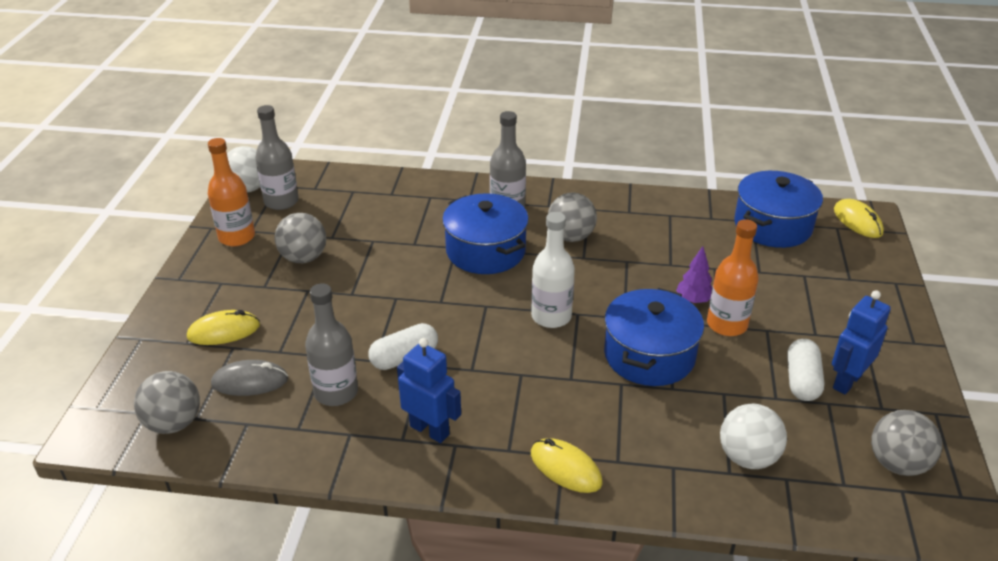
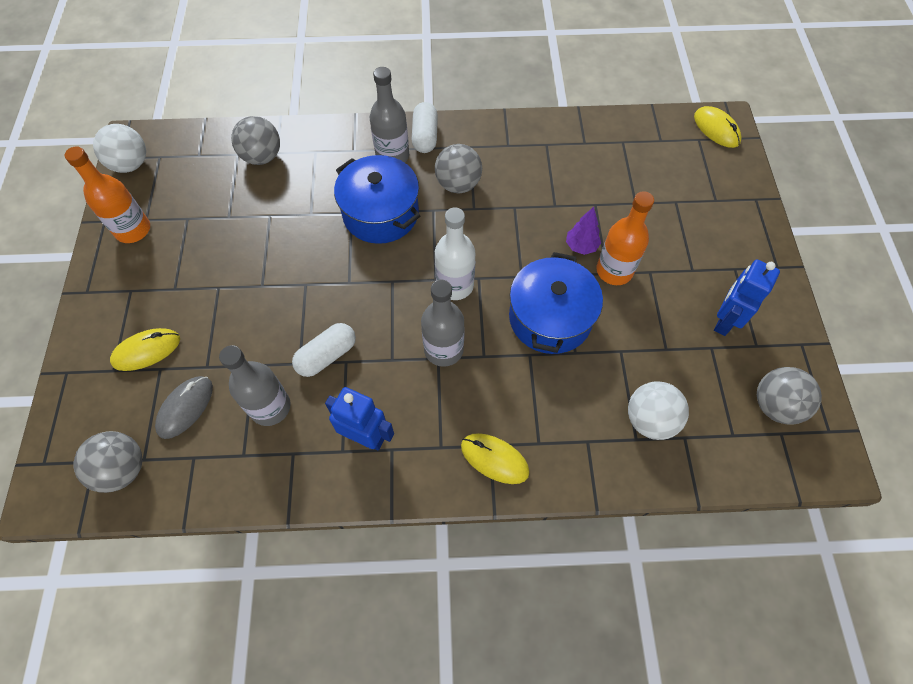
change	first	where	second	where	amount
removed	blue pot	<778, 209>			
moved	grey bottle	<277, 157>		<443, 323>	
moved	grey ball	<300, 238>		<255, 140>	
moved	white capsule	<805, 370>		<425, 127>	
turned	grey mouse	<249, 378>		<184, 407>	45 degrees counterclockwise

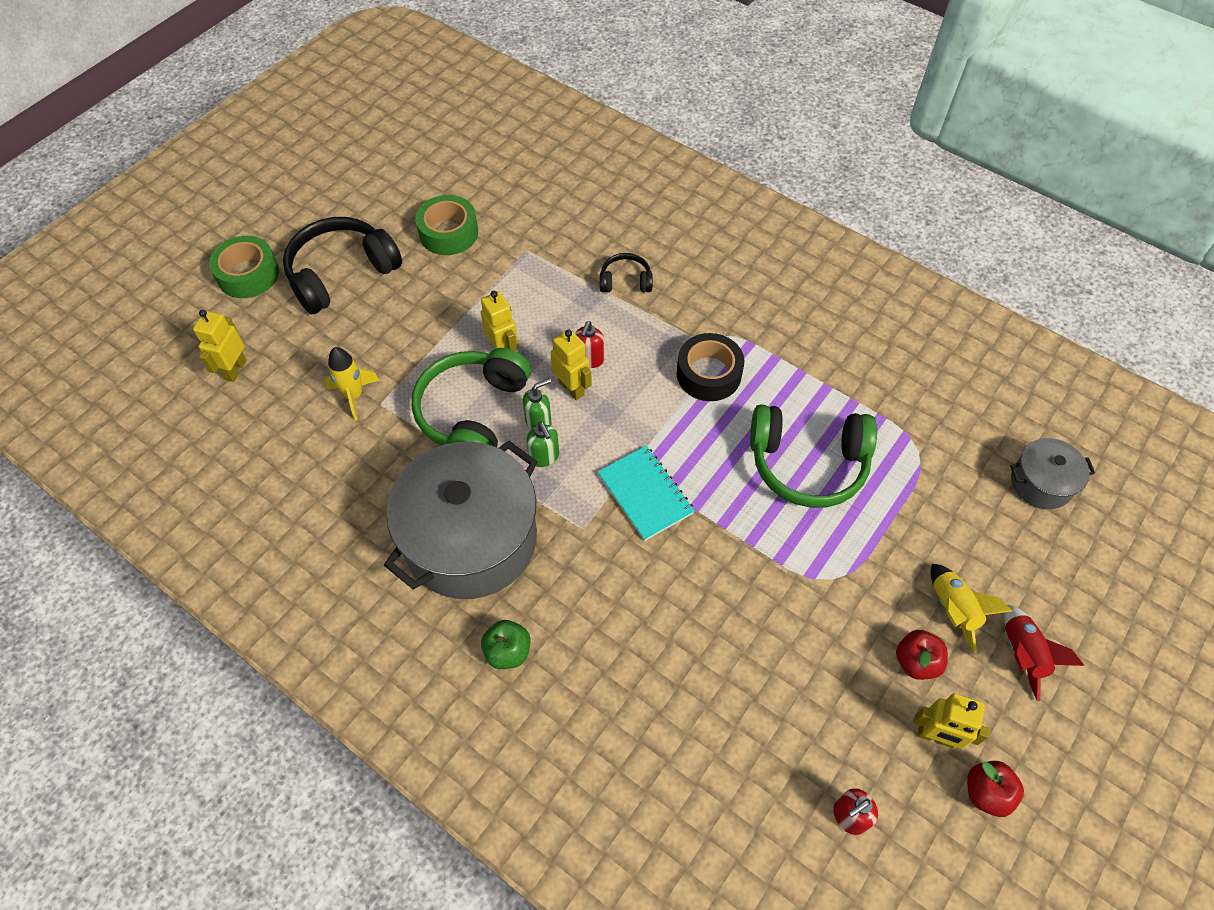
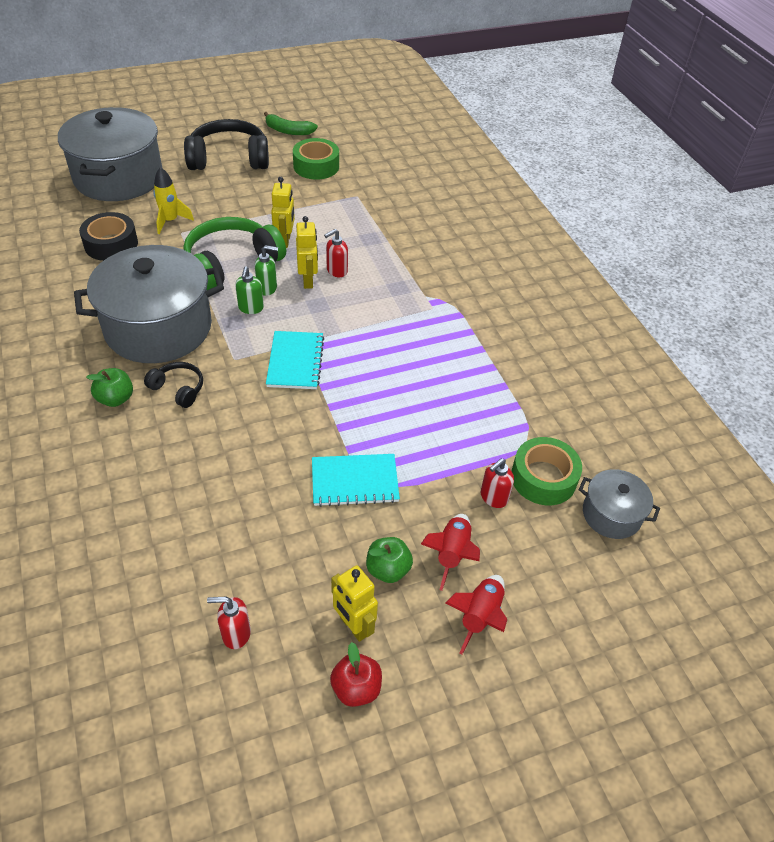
change	first	where	second	where	amount
removed	green headphones	<813, 456>			
added			green banana	<291, 123>	
added			turquoise notebook	<356, 480>	
added			red soap dispenser	<497, 483>	
moved	green tape	<244, 267>		<547, 471>	
moved	black headphones	<626, 272>		<173, 385>	
moved	black tape	<710, 367>		<108, 236>	
replaced	yellow robot	<220, 346>	grey pot	<110, 154>	
recoloured	red apple	<922, 655>	green apple	<389, 560>	
recoloured	yellow rocket	<971, 608>	red rocket	<450, 552>	

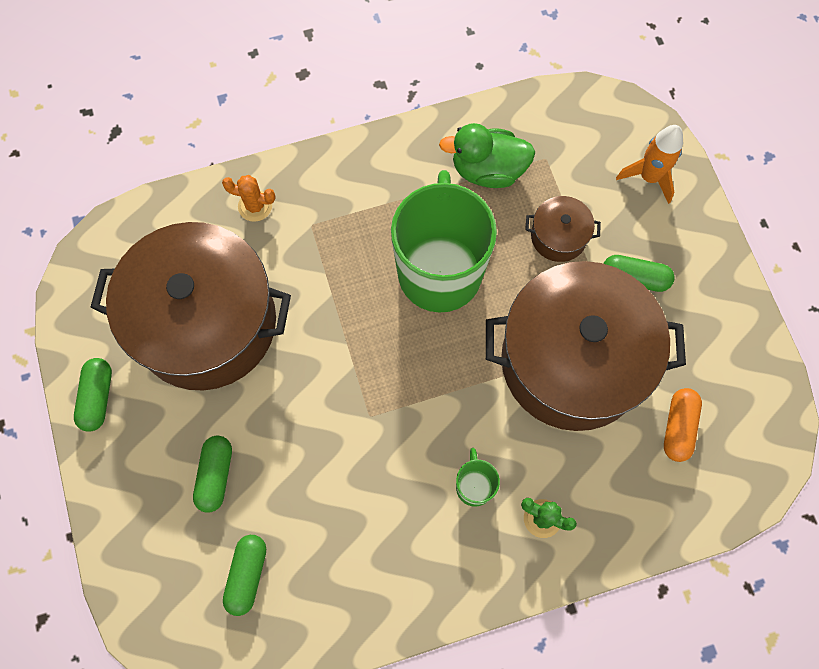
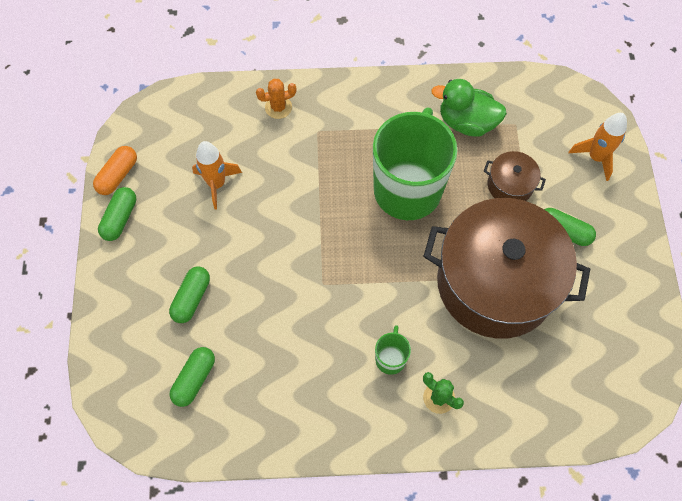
change	first	where	second	where	amount
moved	orange capsule	<683, 425>		<115, 170>	
replaced	brown pot	<190, 306>	orange rocket	<217, 175>	
turned	orange cactus	<249, 198>		<276, 99>	45 degrees counterclockwise

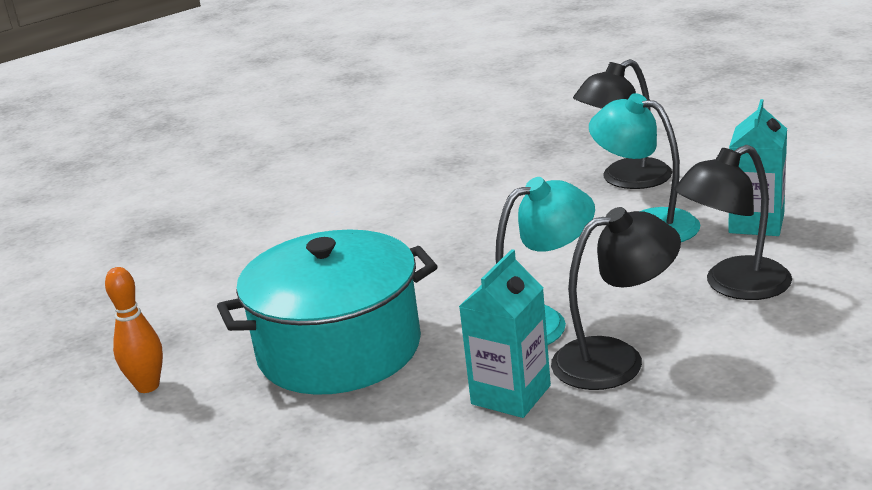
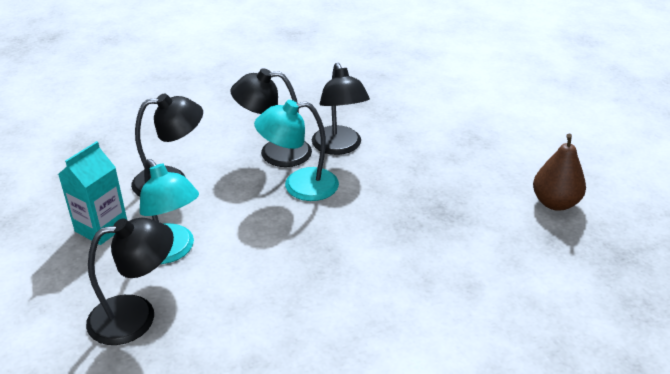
change	first	where	second	where	amount
removed	turquoise pot	<327, 312>			
replaced	orange bowling pin	<134, 330>	brown pear	<559, 172>	
replaced	turquoise carton	<505, 333>	black lamp	<341, 109>	

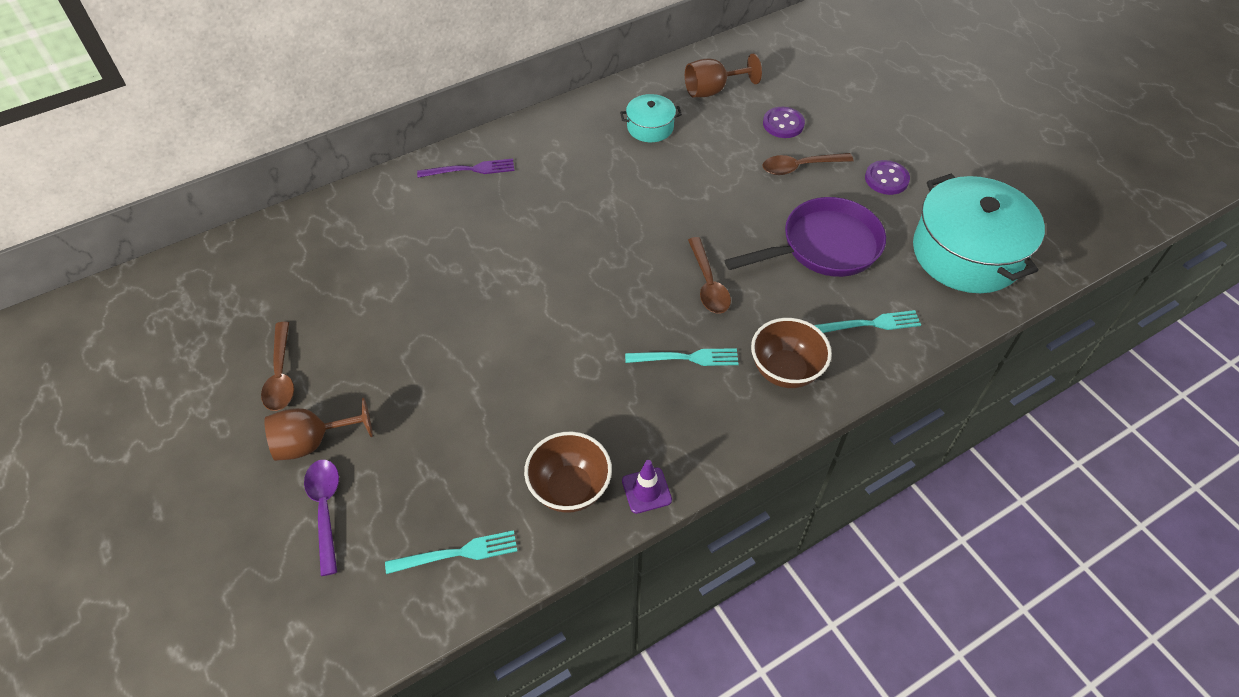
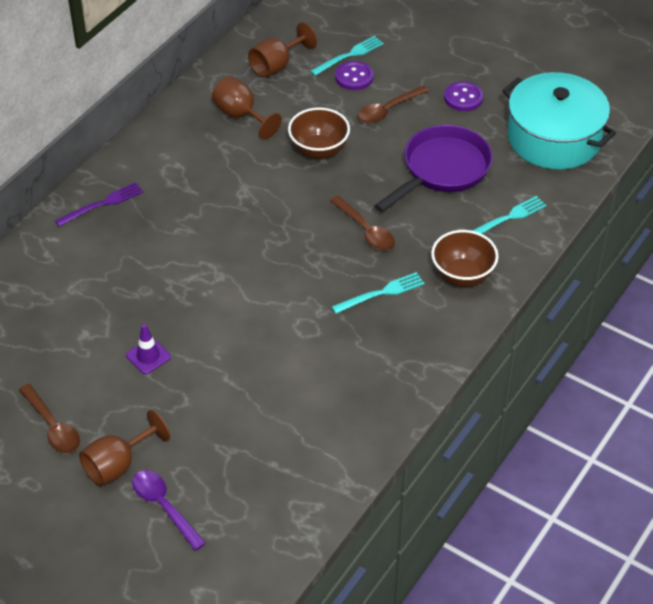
change	first	where	second	where	amount
moved	turquoise fork	<451, 552>		<347, 56>	
moved	brown bowl	<568, 472>		<319, 133>	
moved	purple traffic cone	<647, 487>		<148, 349>	
replaced	turquoise pot	<651, 118>	brown goblet	<247, 108>	

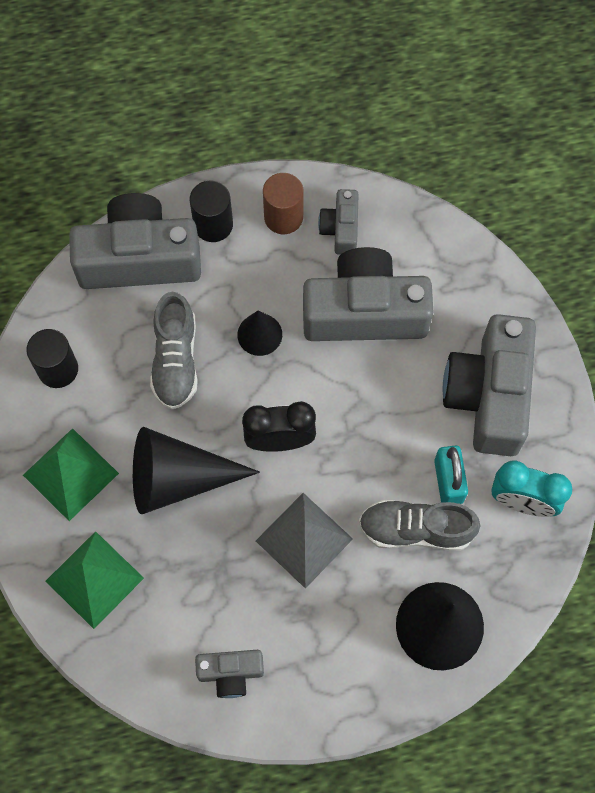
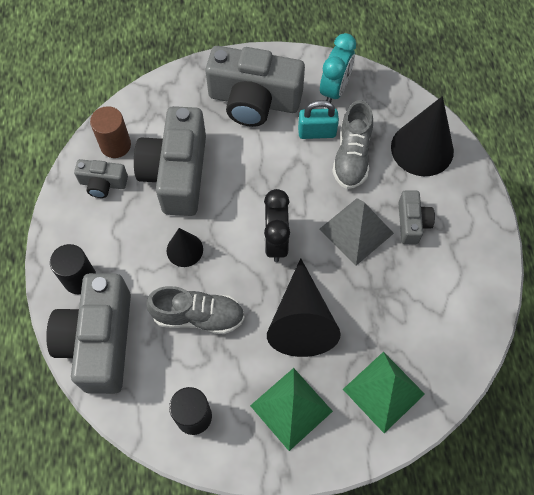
change	first	where	second	where	amount
moved	grey camera	<229, 674>		<416, 217>	
moved	brown cylinder	<283, 203>		<110, 132>	

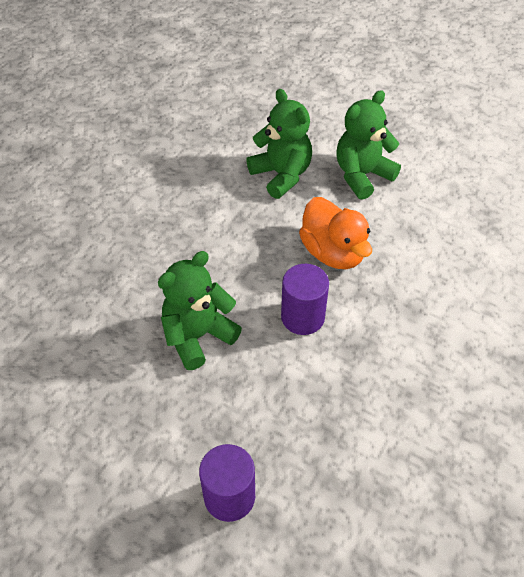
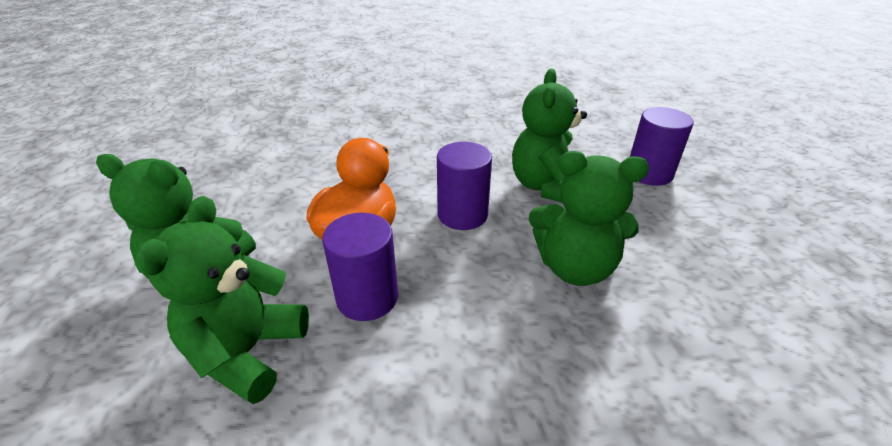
change	first	where	second	where	amount
added			purple cylinder	<360, 267>	
added			green teddy bear	<549, 135>	

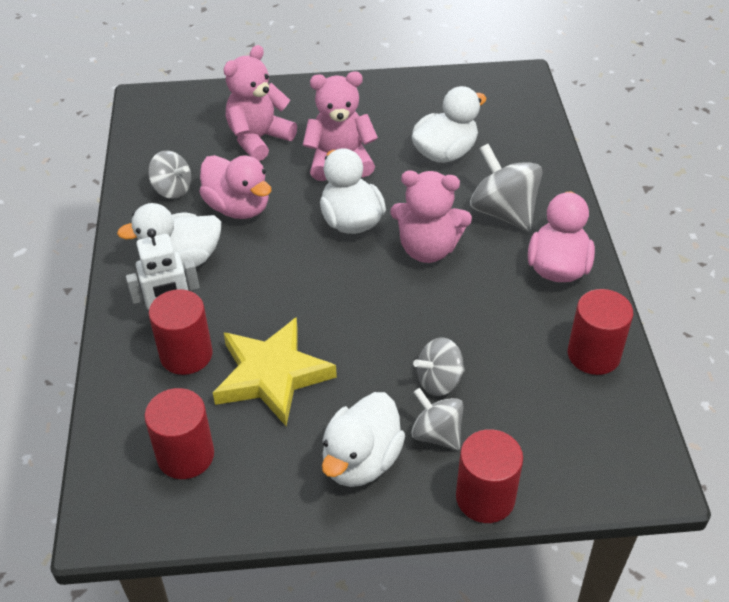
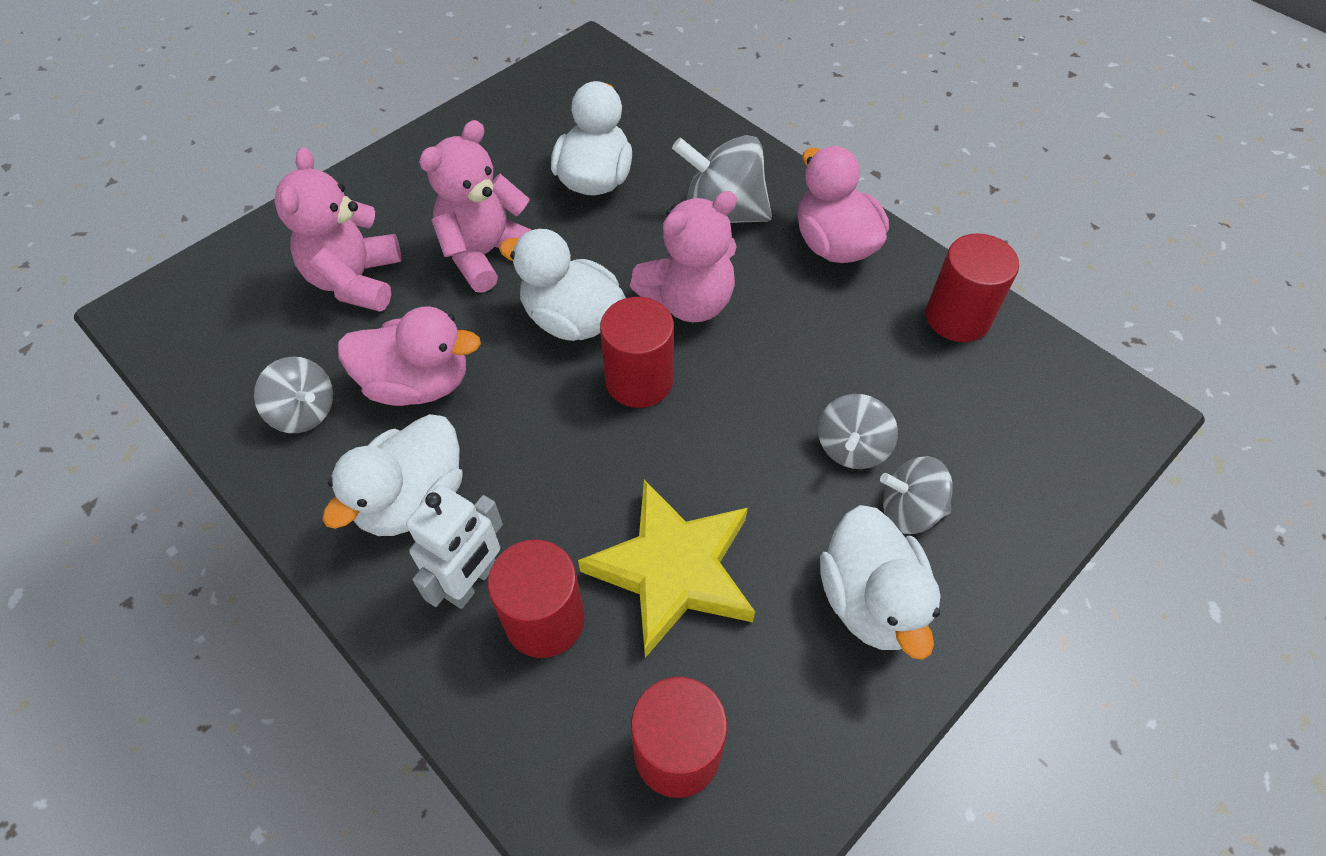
change	first	where	second	where	amount
moved	red cylinder	<489, 476>		<637, 352>	
turned	grey spinning top	<169, 175>		<293, 394>	45 degrees clockwise

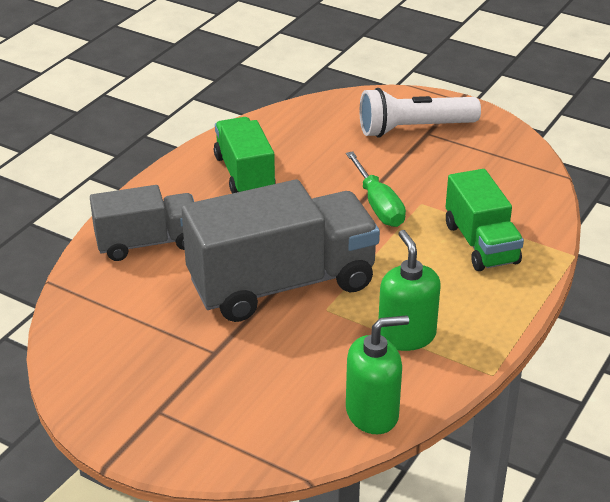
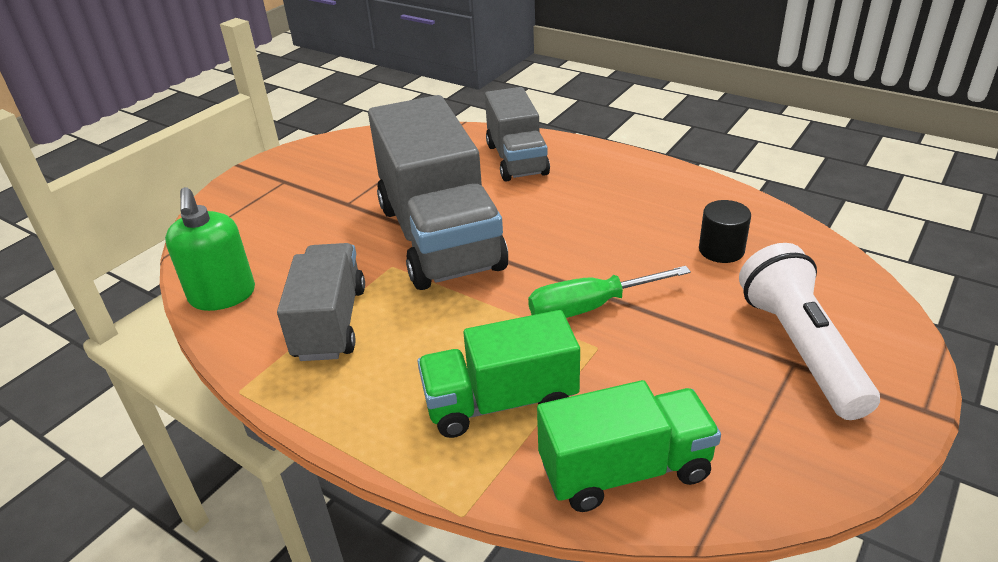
change	first	where	second	where	amount
added			black cylinder	<725, 231>	
moved	green truck	<245, 155>		<629, 446>	
replaced	green soap dispenser	<410, 290>	grey truck	<321, 302>	

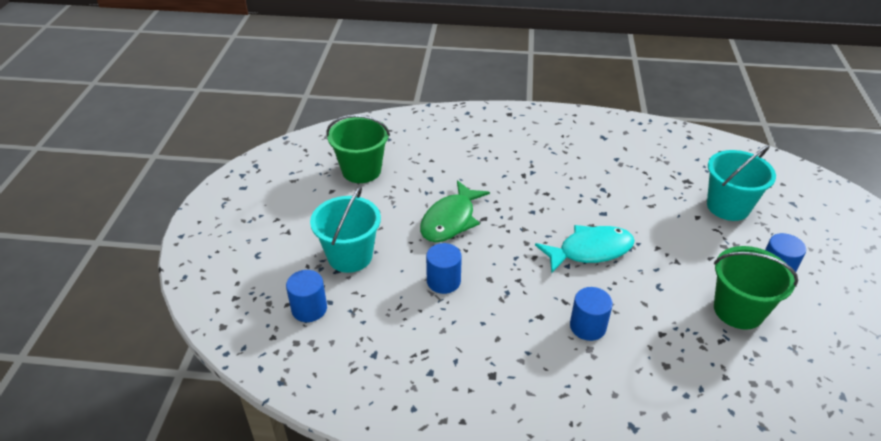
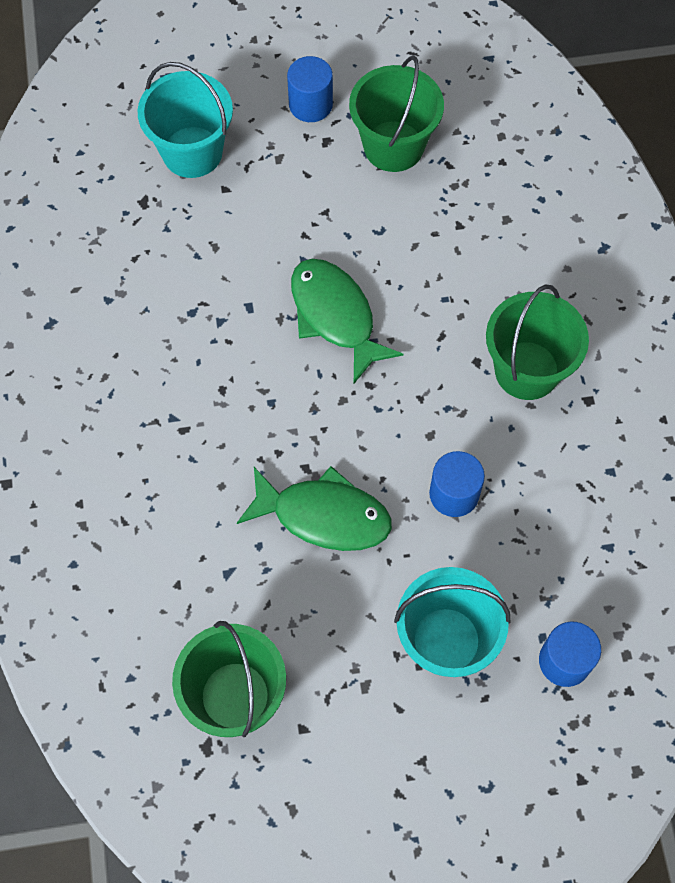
change	first	where	second	where	amount
removed	blue cylinder	<591, 314>			
added			green bucket	<537, 342>	
recoloured	turquoise fish	<585, 249>	green fish	<347, 321>	

